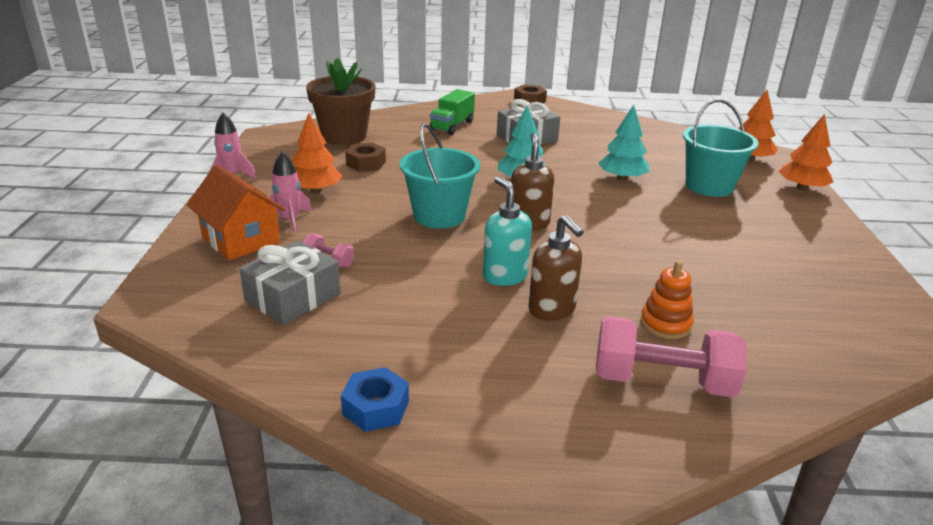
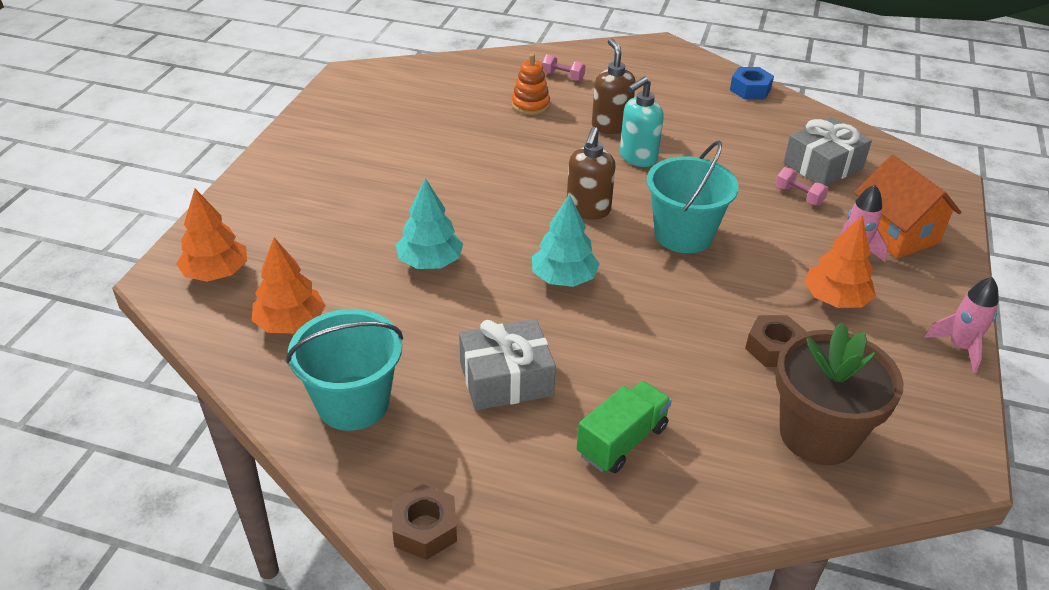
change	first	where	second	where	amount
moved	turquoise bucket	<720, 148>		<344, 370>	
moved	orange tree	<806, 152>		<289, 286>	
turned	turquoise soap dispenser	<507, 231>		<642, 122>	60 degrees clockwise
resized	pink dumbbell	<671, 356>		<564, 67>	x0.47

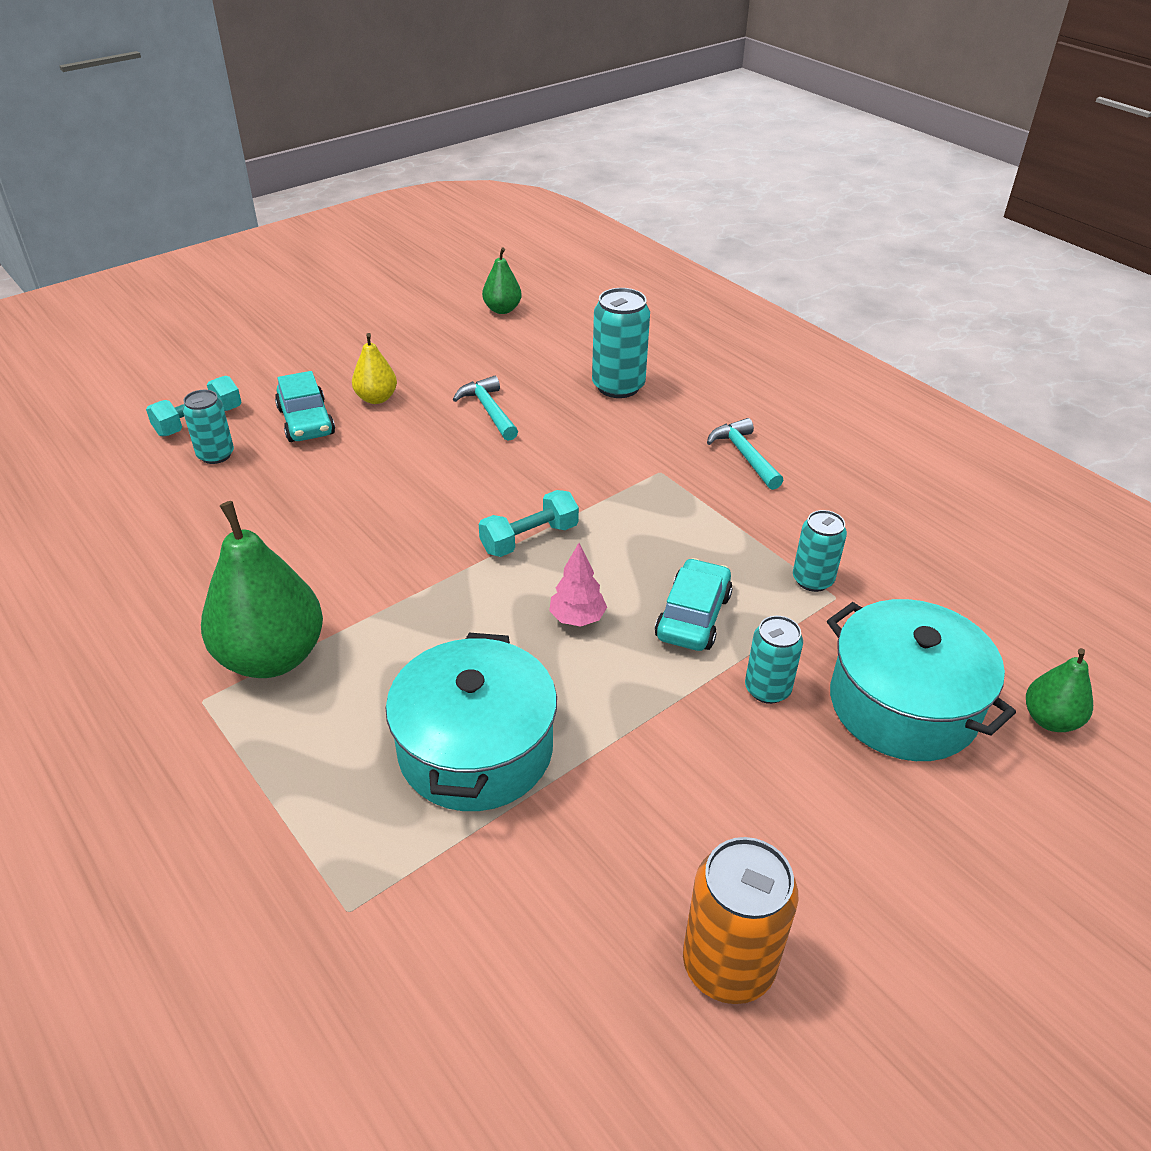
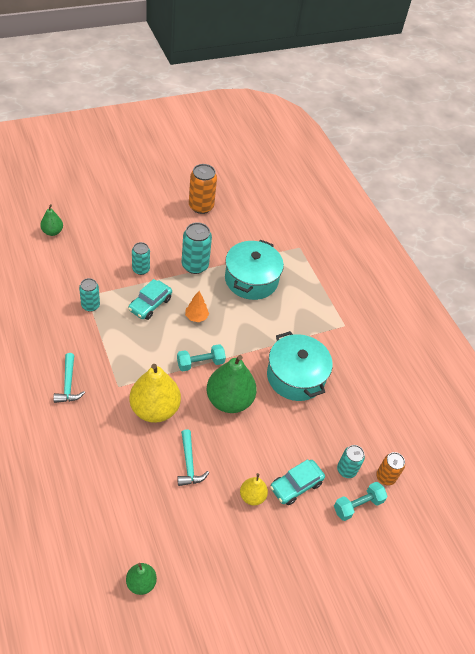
change	first	where	second	where	amount
added			yellow pear	<155, 393>	
added			orange can	<390, 469>	
moved	green pear	<262, 589>		<232, 384>	
moved	turquoise can	<621, 343>		<197, 248>	
moved	turquoise pot	<921, 680>		<300, 366>	
recoloured	pink tree	<578, 585>	orange tree	<197, 306>	
turned	turquoise car	<305, 406>		<297, 482>	120 degrees counterclockwise

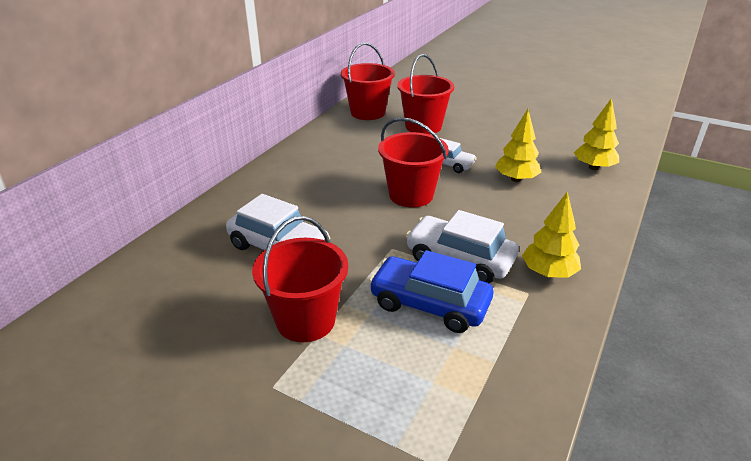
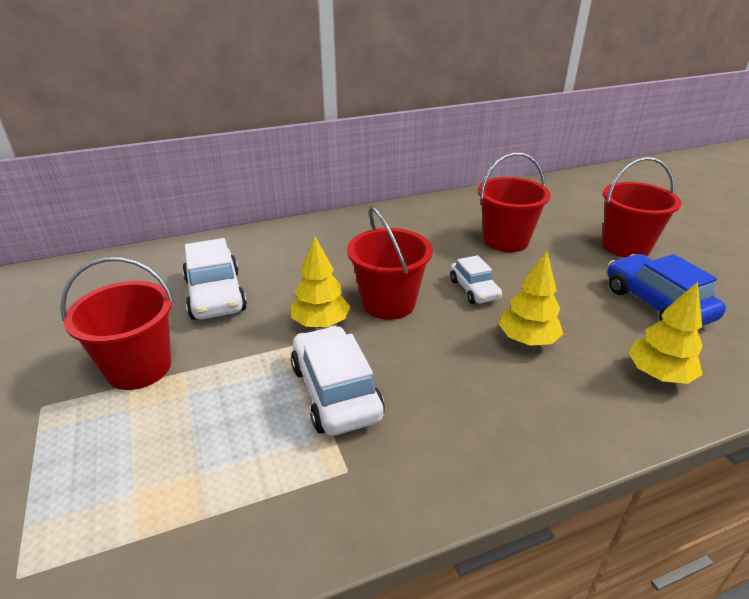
change	first	where	second	where	amount
moved	red bucket	<368, 81>		<641, 207>	
moved	blue car	<431, 291>		<666, 290>	
moved	yellow tree	<551, 235>		<321, 282>	

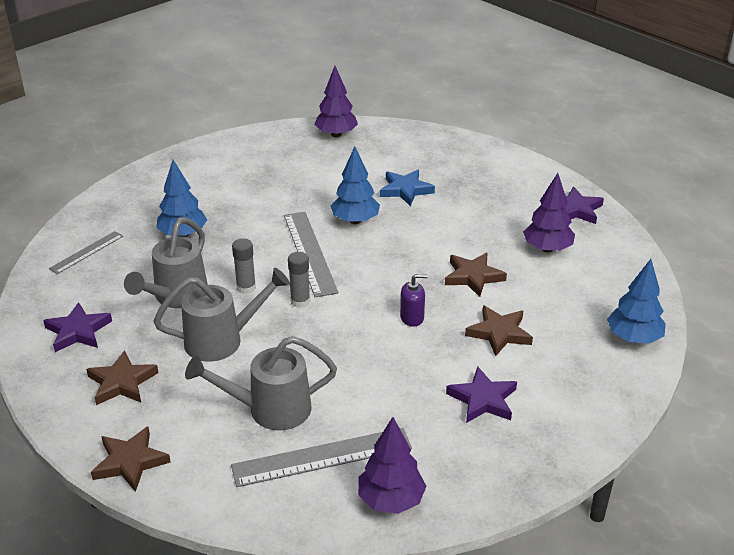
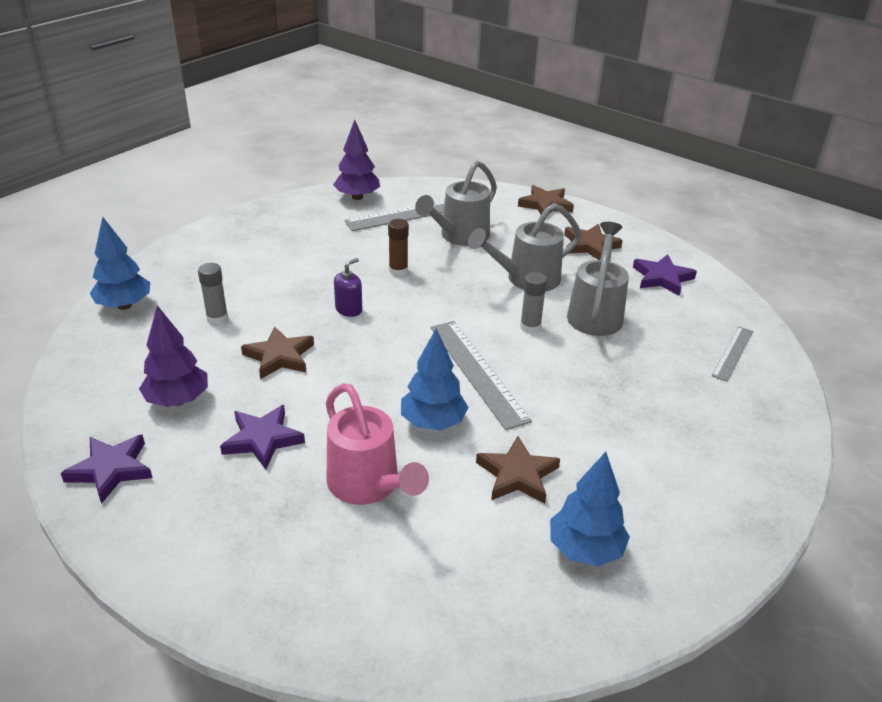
change	first	where	second	where	amount
removed	purple tree	<336, 101>			
added			brown glue stick	<398, 247>	
moved	blue tree	<182, 198>		<590, 509>	
moved	grey glue stick	<299, 280>		<213, 293>	
moved	purple star	<481, 395>		<262, 437>	
moved	brown star	<499, 330>		<518, 469>	
replaced	blue star	<407, 188>	pink watering can	<377, 444>	
turned	grey watering can	<261, 383>		<456, 203>	150 degrees clockwise
turned	purple soap dispenser	<414, 300>		<348, 287>	150 degrees clockwise

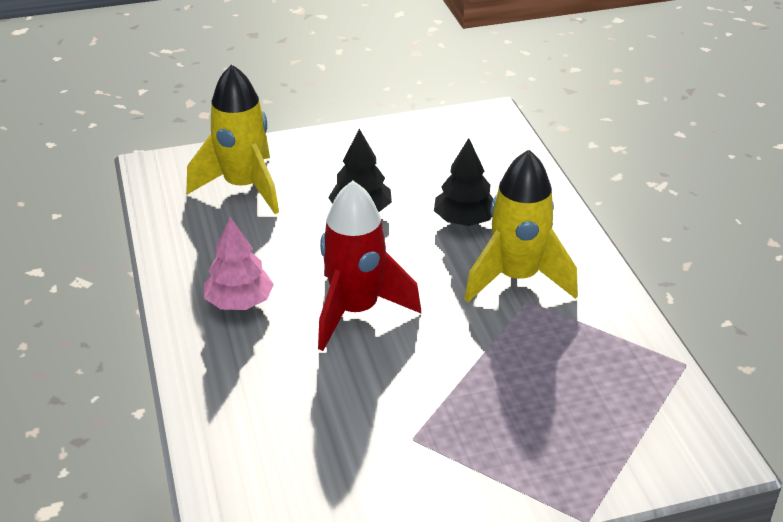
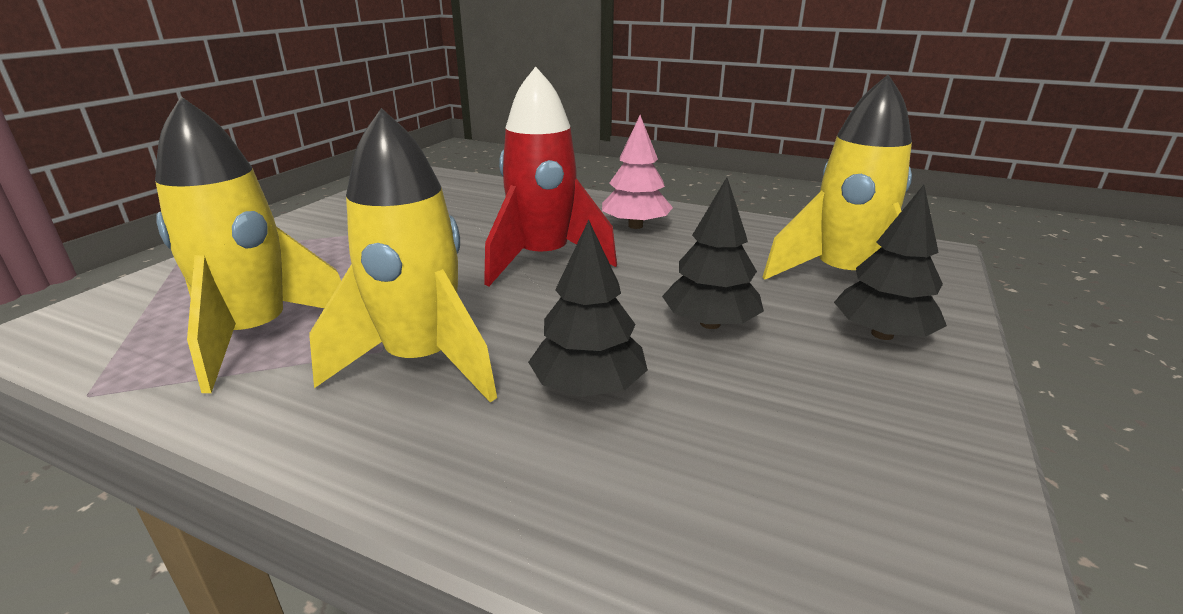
change	first	where	second	where	amount
added			yellow rocket	<248, 244>	
added			black tree	<890, 262>	

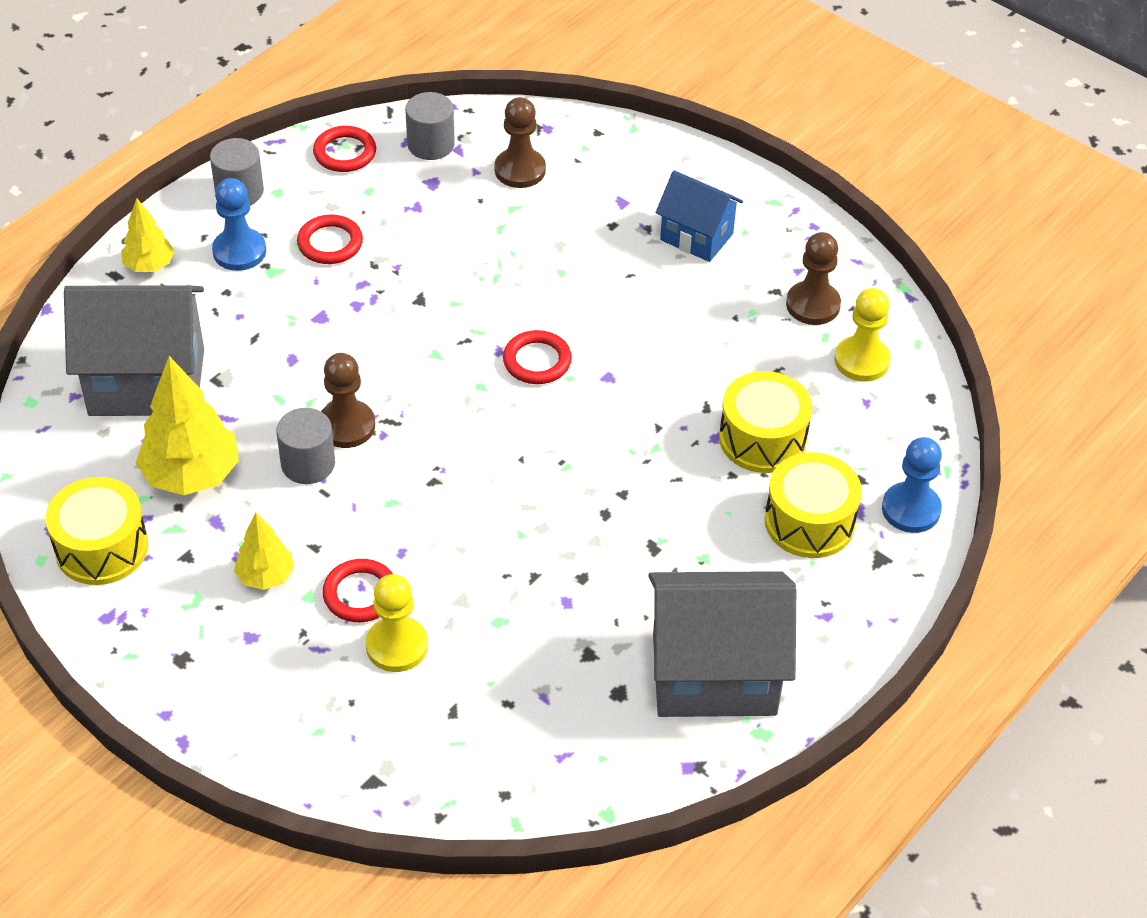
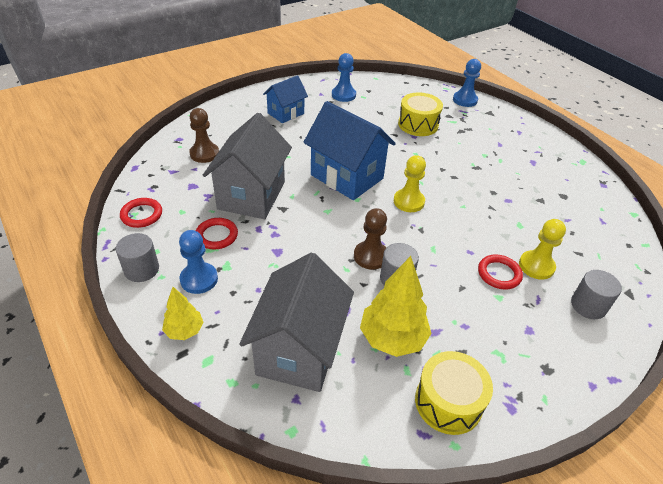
change	first	where	second	where	amount
removed	yellow tree	<264, 551>			
removed	yellow drum	<813, 505>			
moved	grey cylinder	<430, 126>		<596, 294>	
moved	grey house	<722, 644>		<247, 166>	
moved	yellow pawn	<863, 335>		<410, 183>	
replaced	red ring	<537, 357>	blue house	<349, 150>	
recoloured	brown pawn	<813, 278>	blue pawn	<344, 77>	

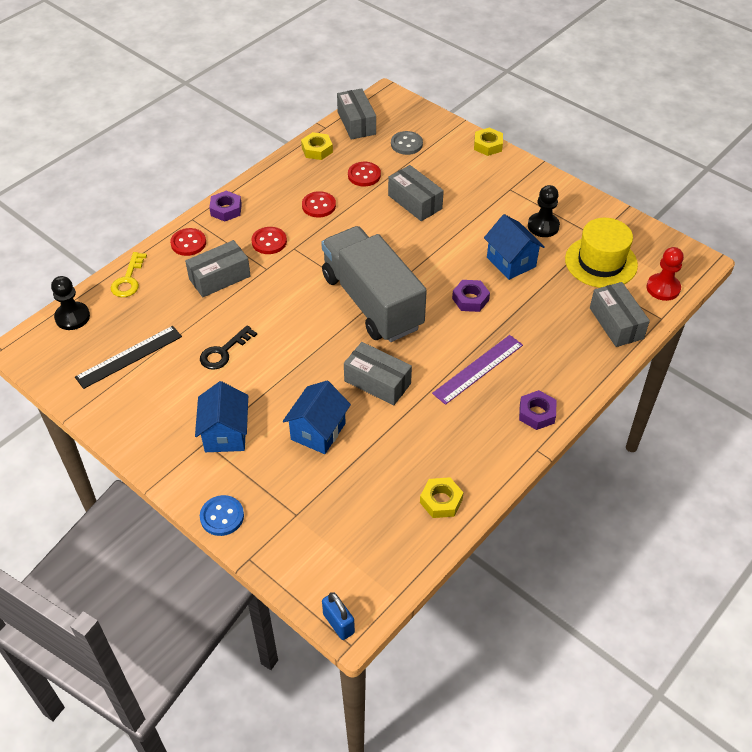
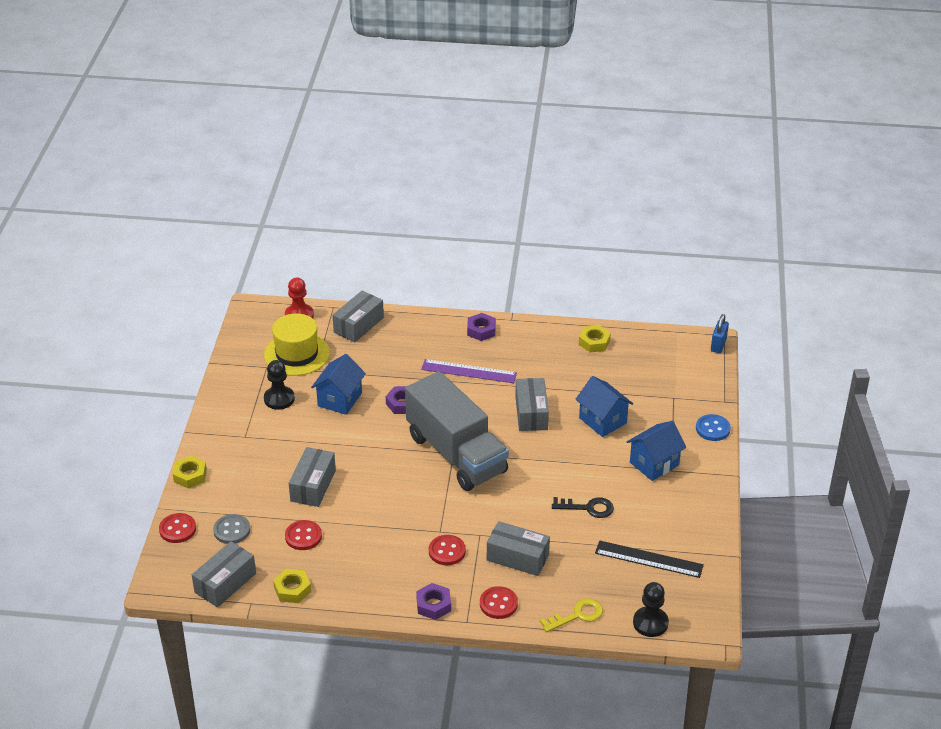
change	first	where	second	where	amount
moved	red button	<319, 204>		<177, 528>	
turned	blue house	<317, 417>		<604, 406>	60 degrees clockwise
turned	grey truck	<374, 284>		<457, 431>	60 degrees counterclockwise

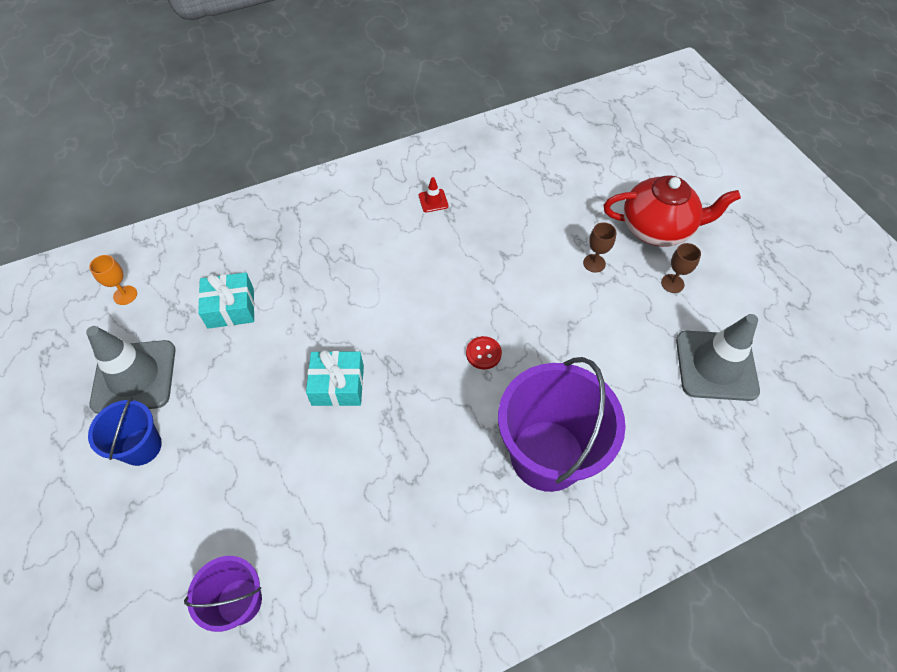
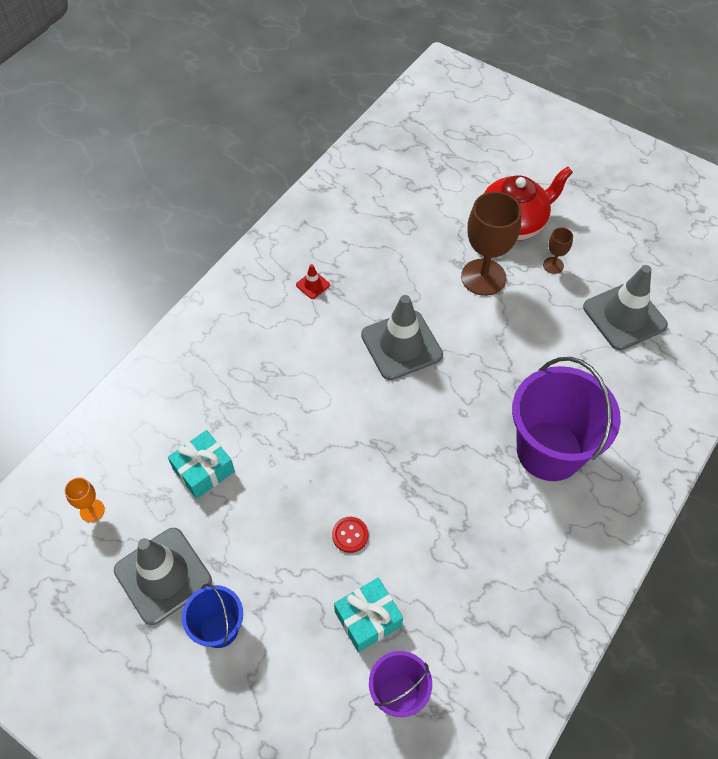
change	first	where	second	where	amount
added			grey traffic cone	<402, 337>	
moved	turquoise gift	<335, 378>		<368, 615>	
moved	red button	<484, 352>		<350, 535>	
resized	brown goblet	<600, 247>		<491, 243>	x2.15

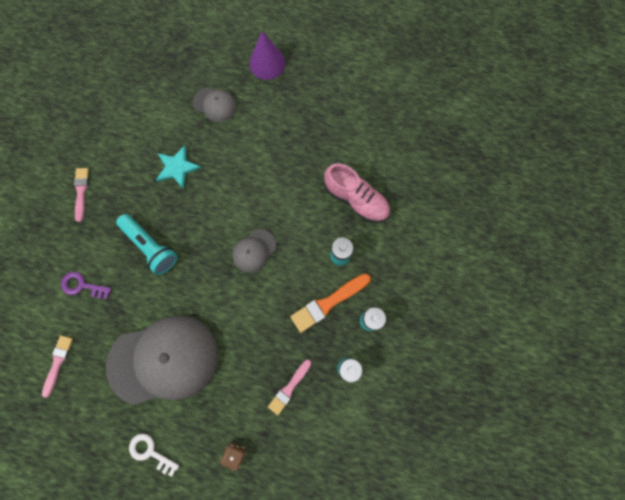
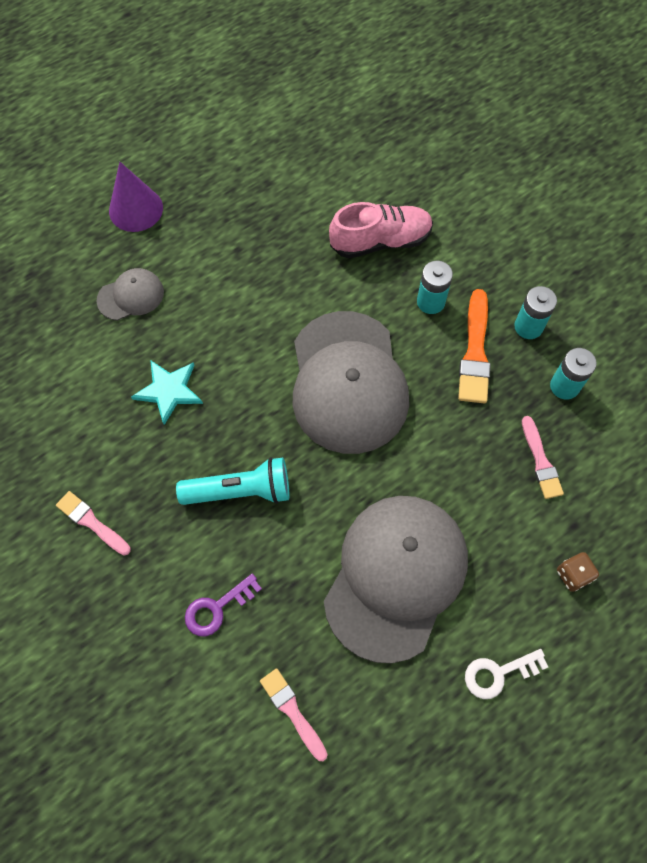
change	first	where	second	where	amount
resized	grey cap	<254, 251>		<351, 382>	x2.20

